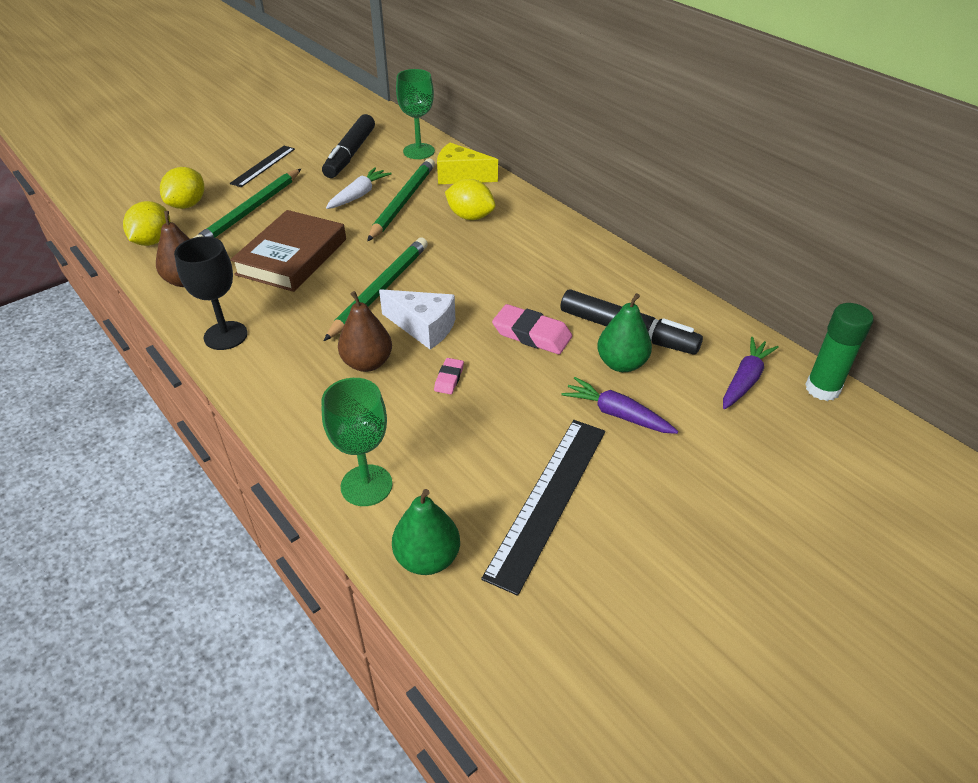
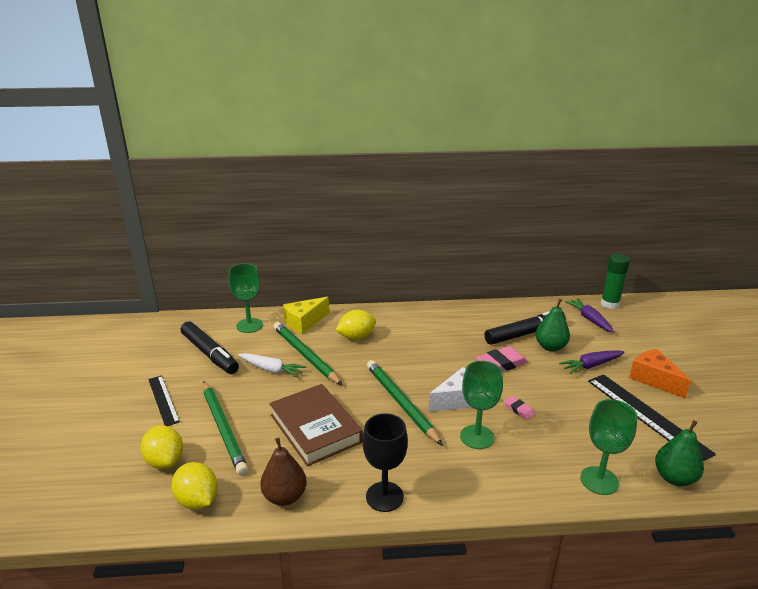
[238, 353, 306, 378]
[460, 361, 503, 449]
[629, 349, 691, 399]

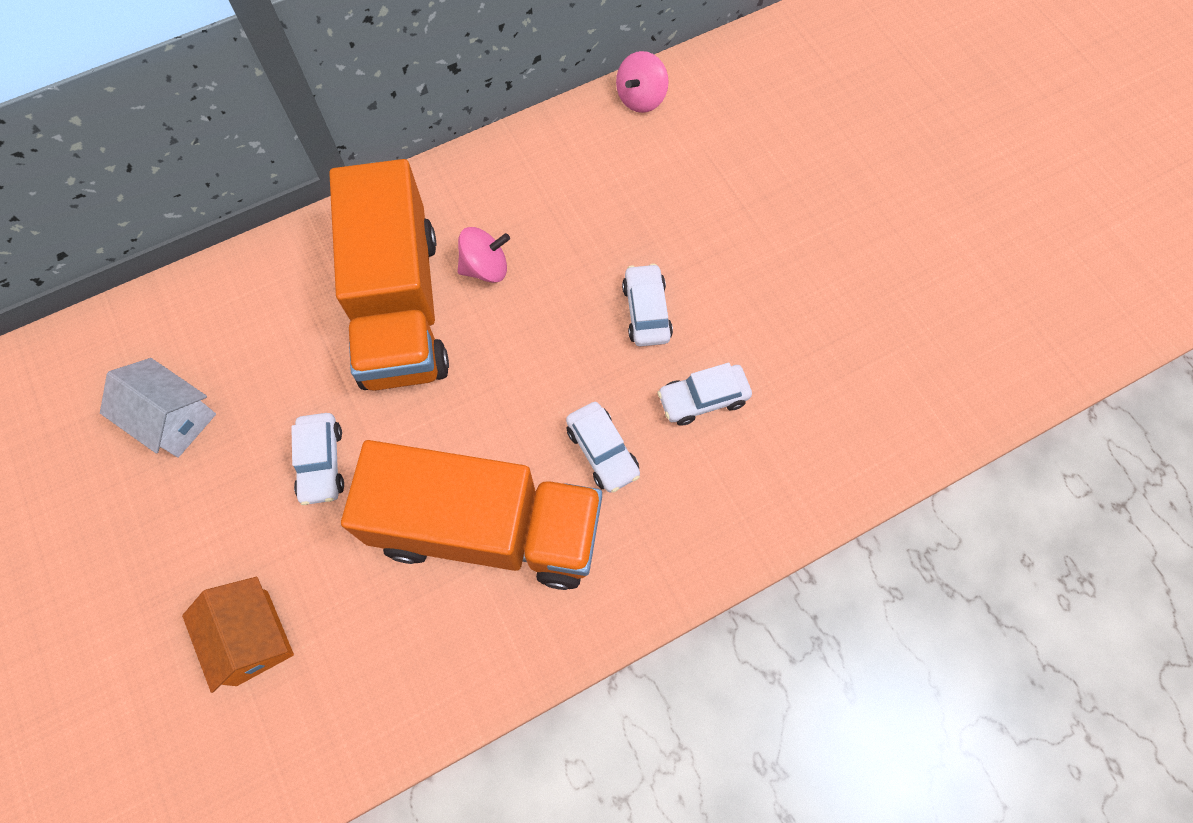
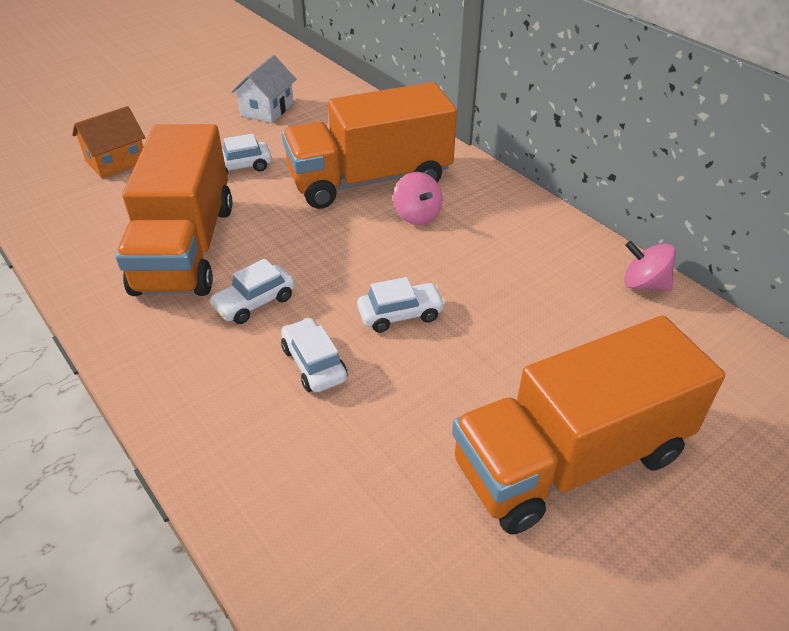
[452, 315, 725, 534]

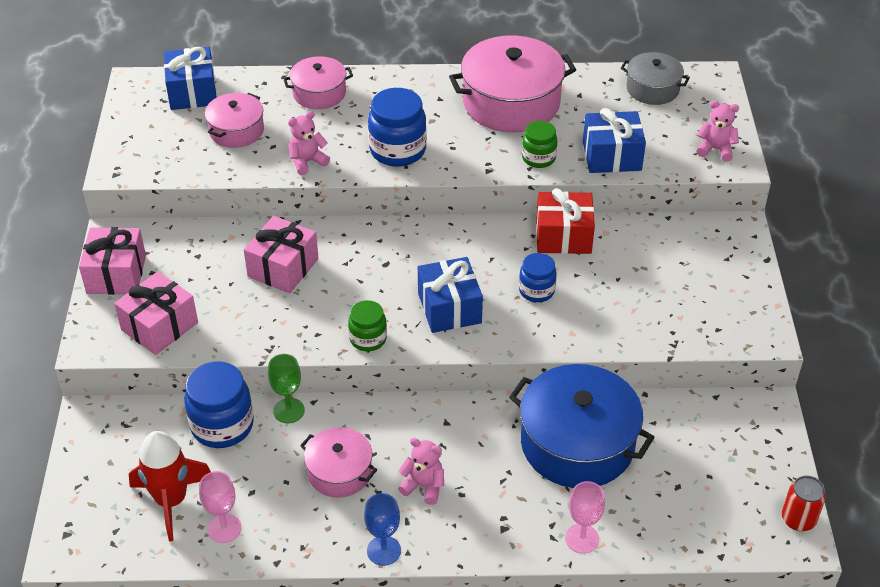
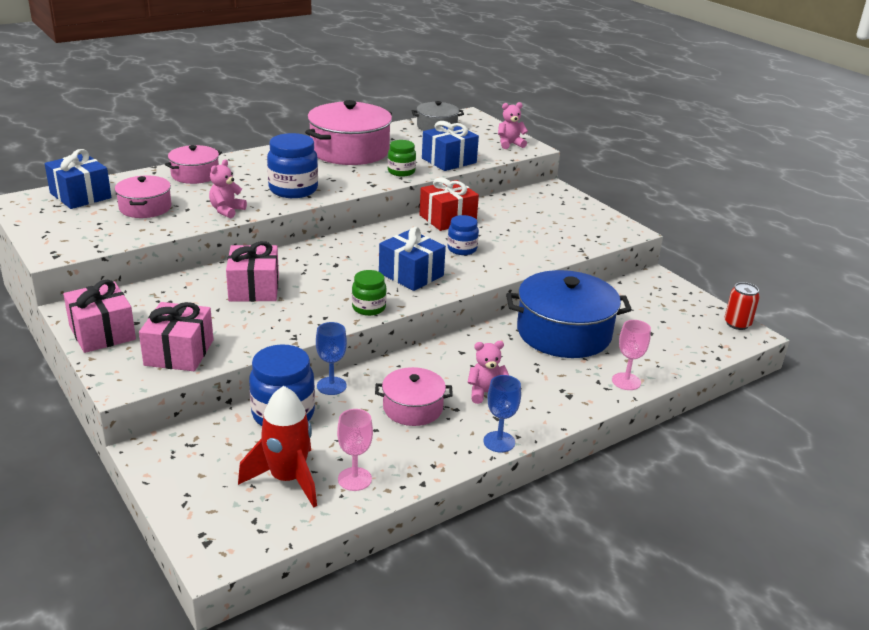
[316, 322, 347, 395]

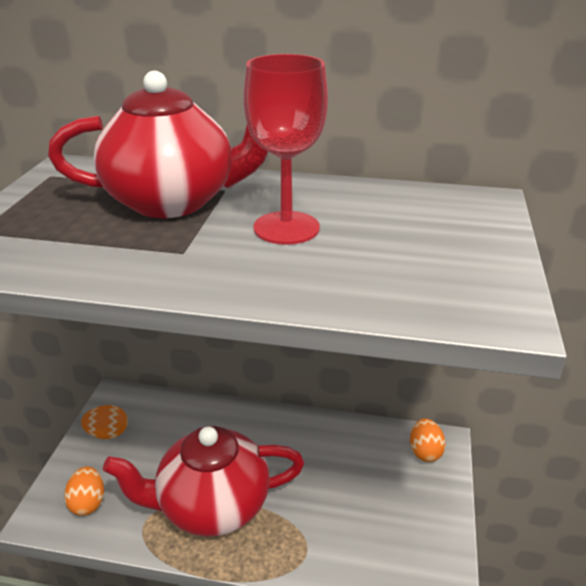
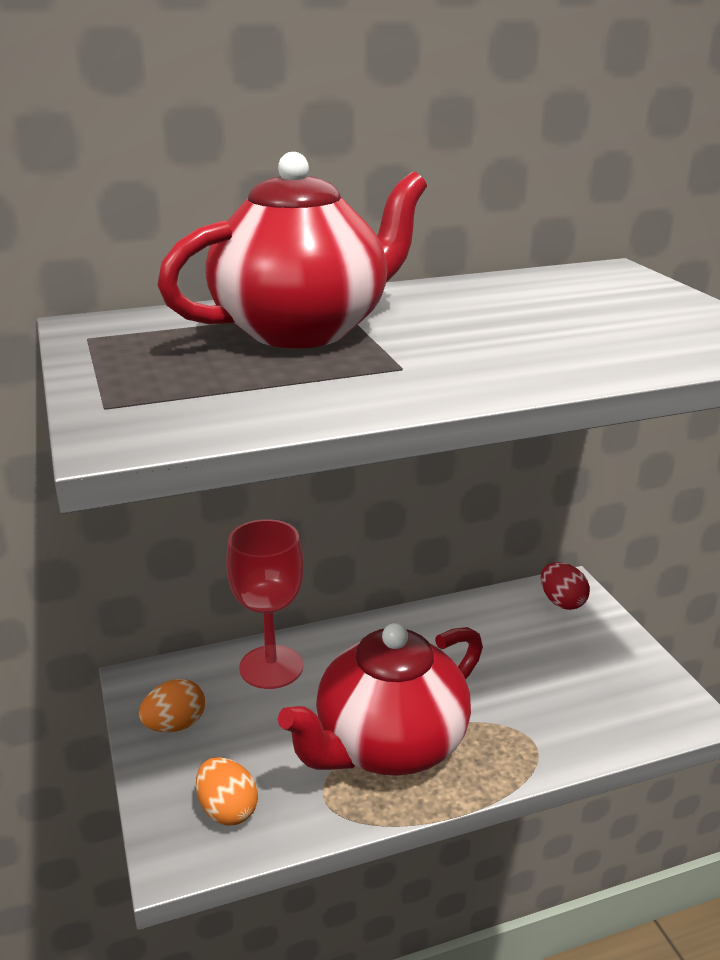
[226, 519, 304, 689]
[541, 562, 590, 610]

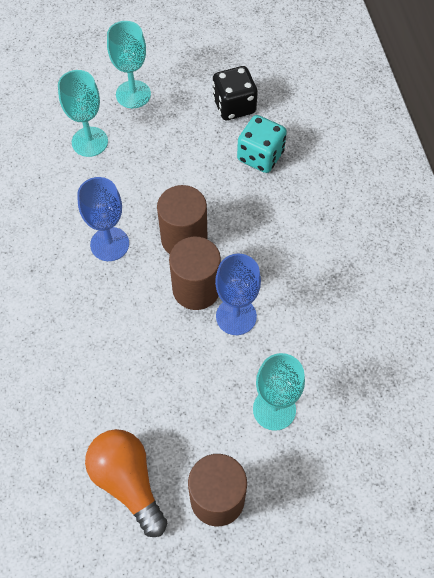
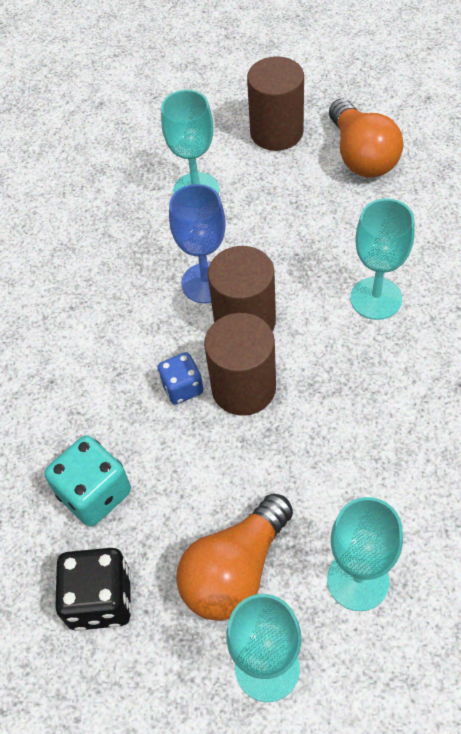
[157, 352, 203, 404]
[176, 493, 293, 621]
[350, 198, 415, 320]
[77, 177, 129, 261] (first image)

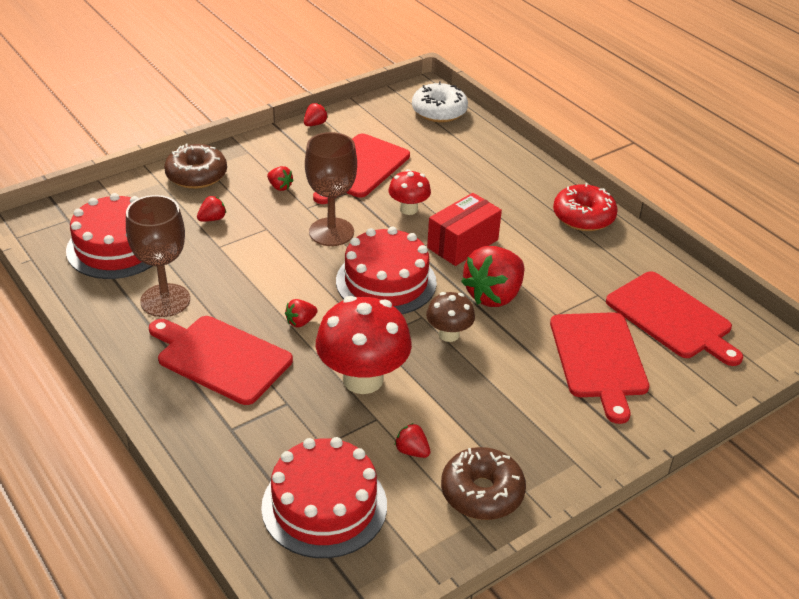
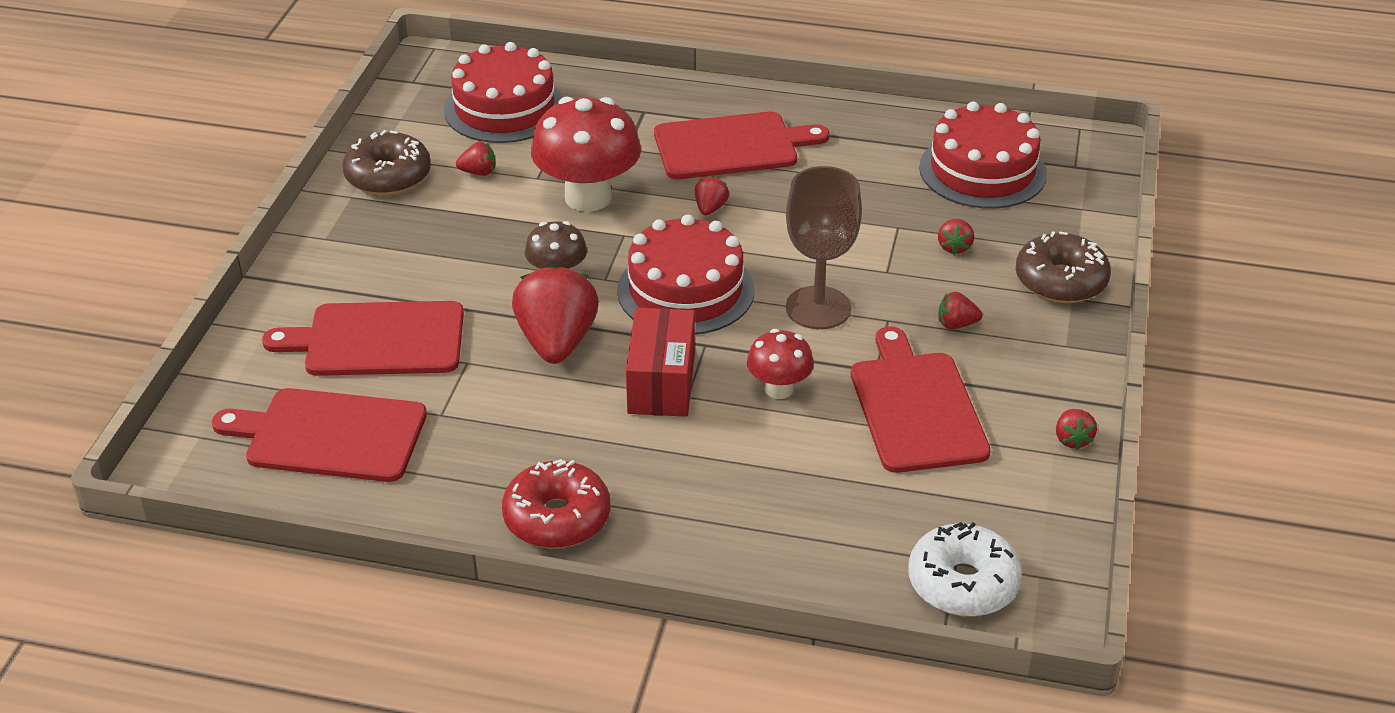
[262, 301, 464, 376]
[126, 195, 190, 317] (first image)

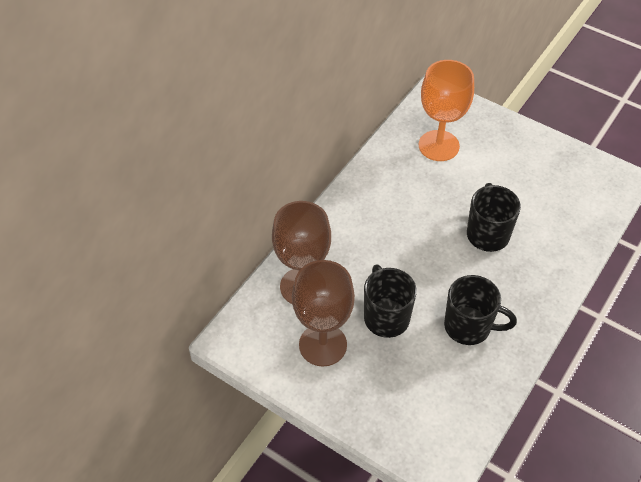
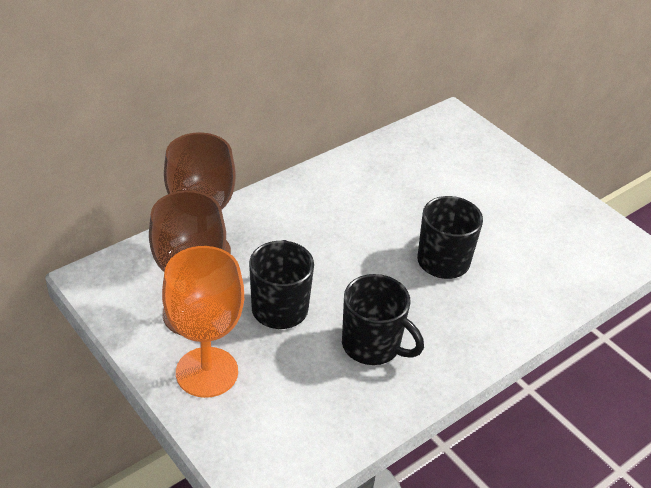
[162, 246, 244, 398]

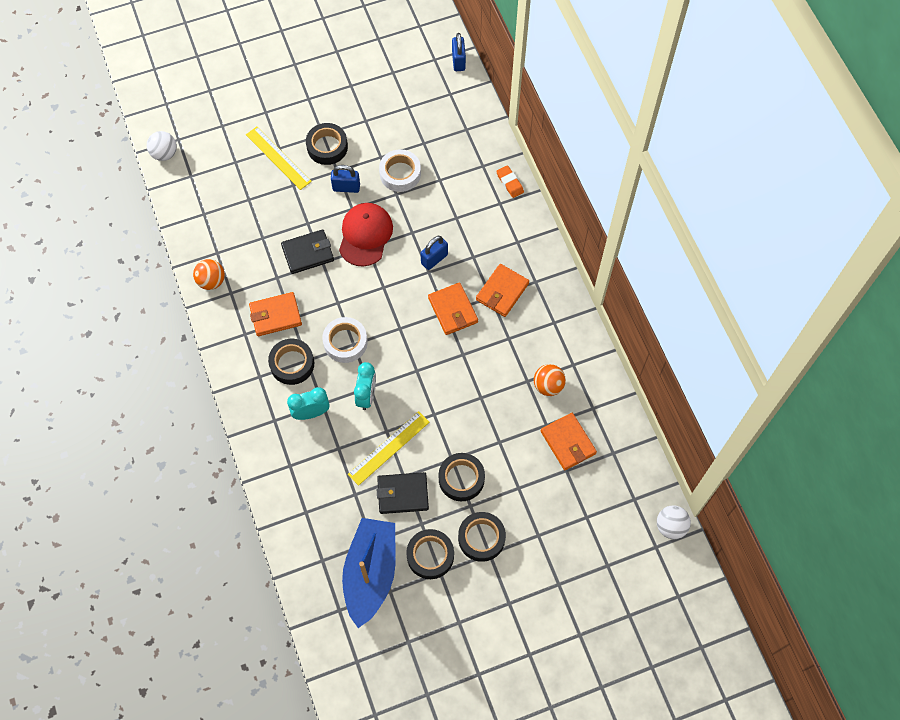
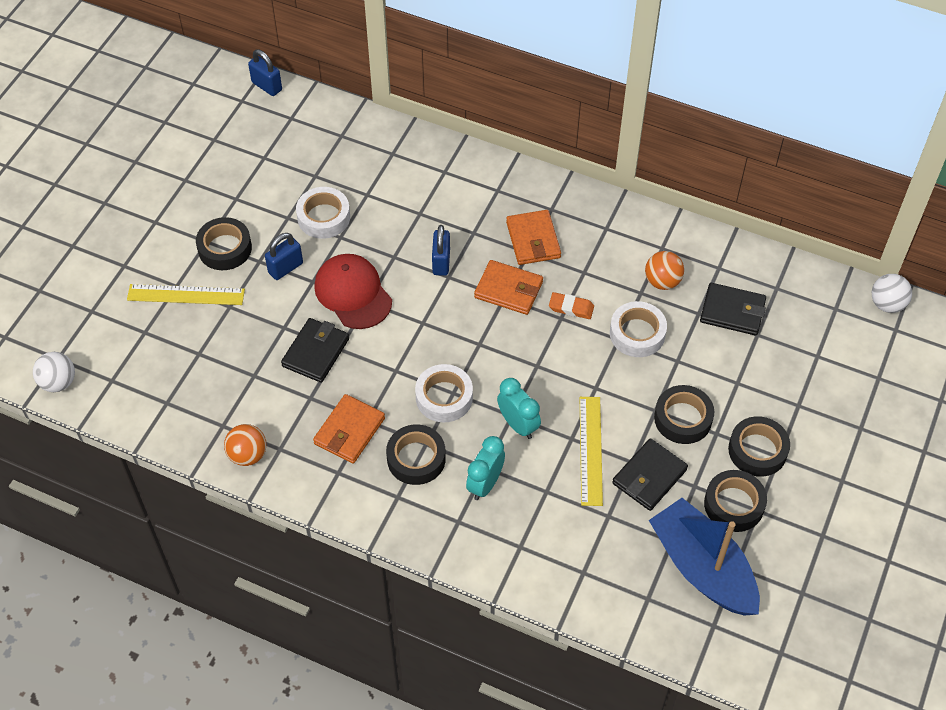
[549, 292, 594, 319]
[610, 301, 667, 357]
[700, 283, 766, 335]

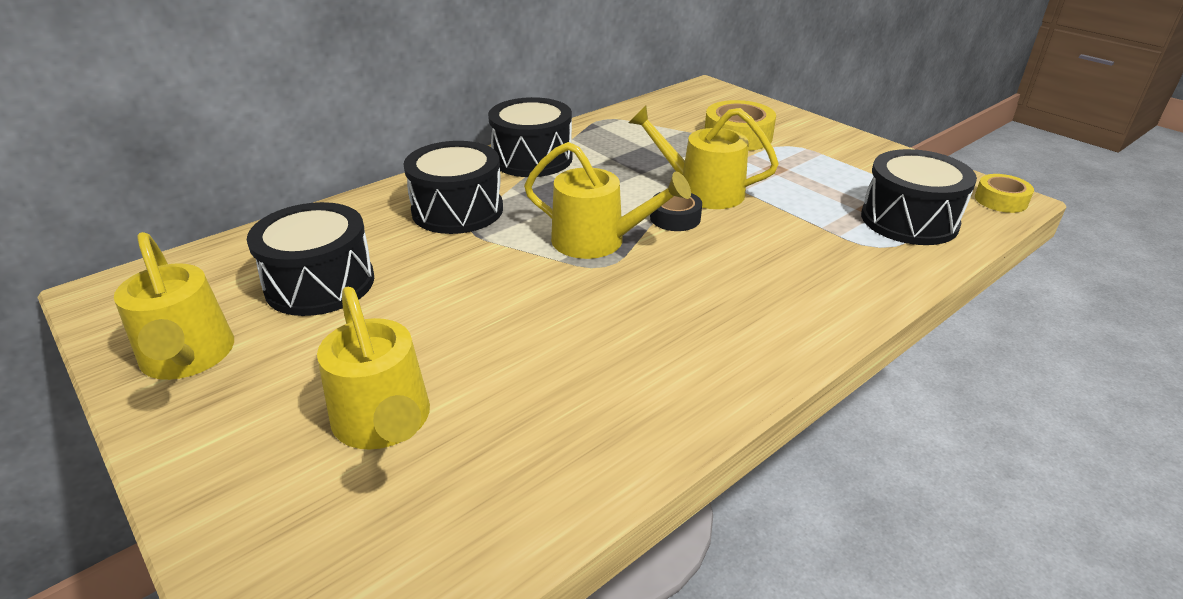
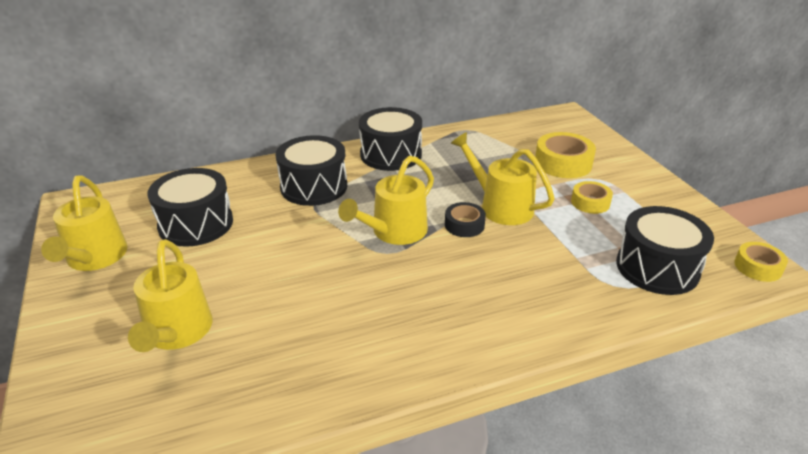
[338, 156, 434, 245]
[571, 181, 613, 214]

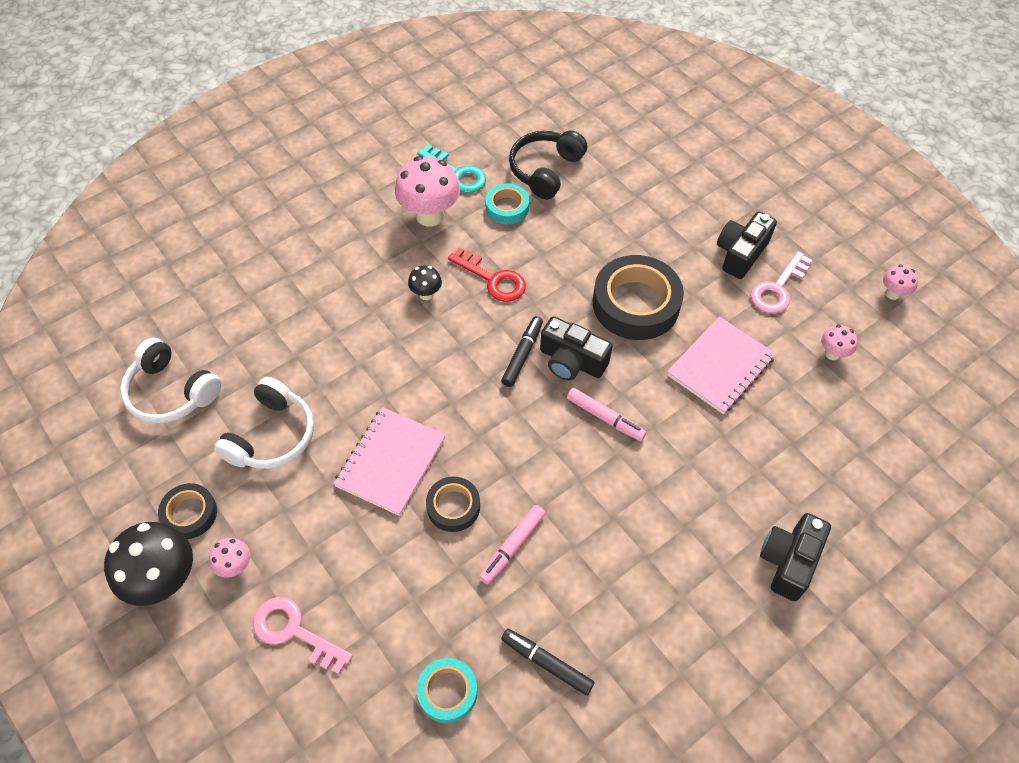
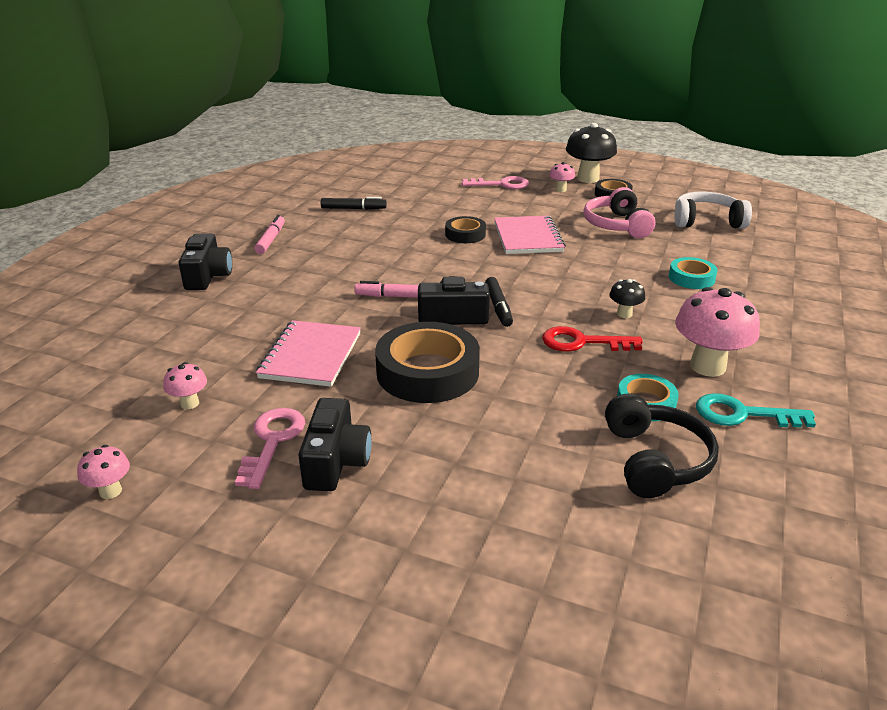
[254, 215, 285, 254]
[583, 187, 655, 238]
[669, 257, 717, 289]

